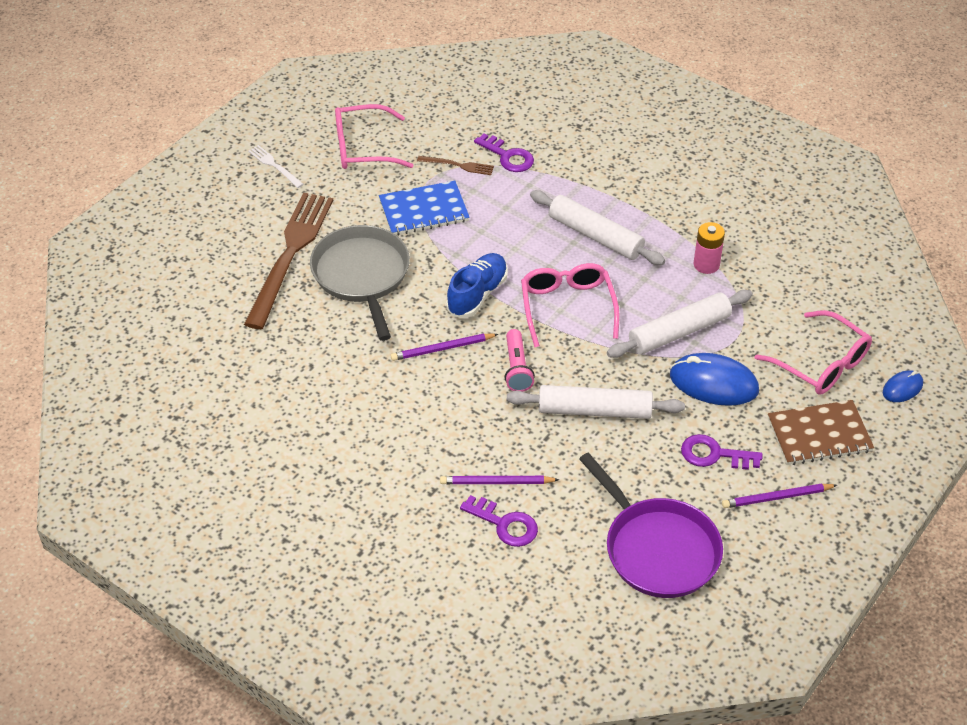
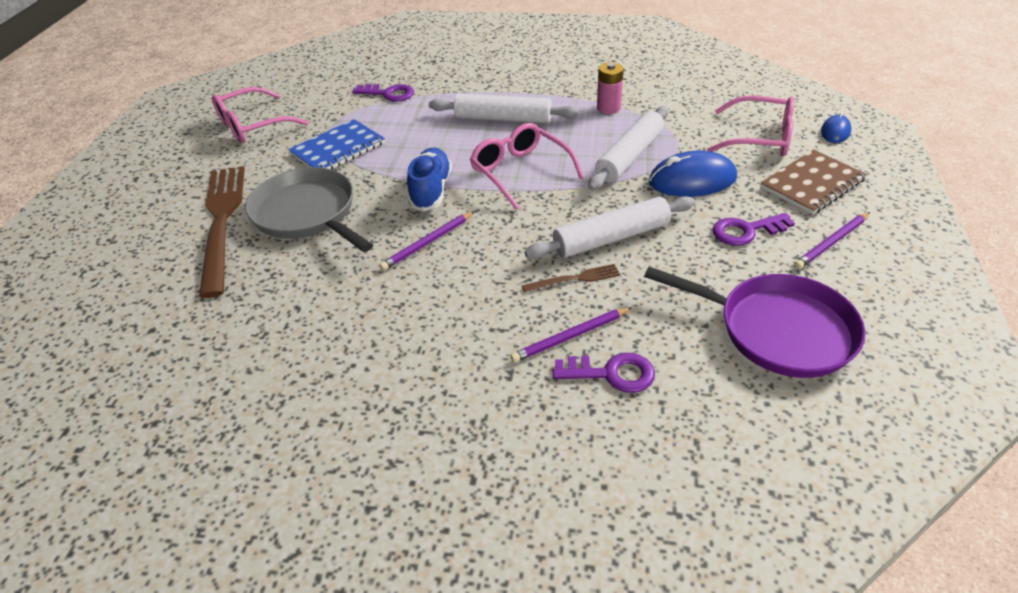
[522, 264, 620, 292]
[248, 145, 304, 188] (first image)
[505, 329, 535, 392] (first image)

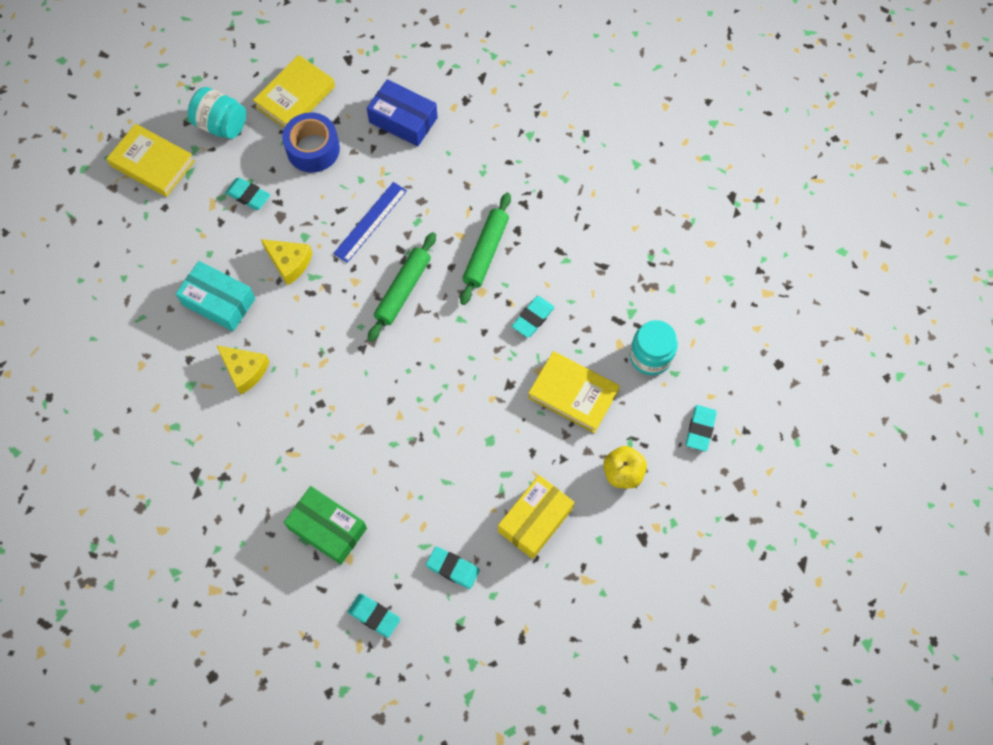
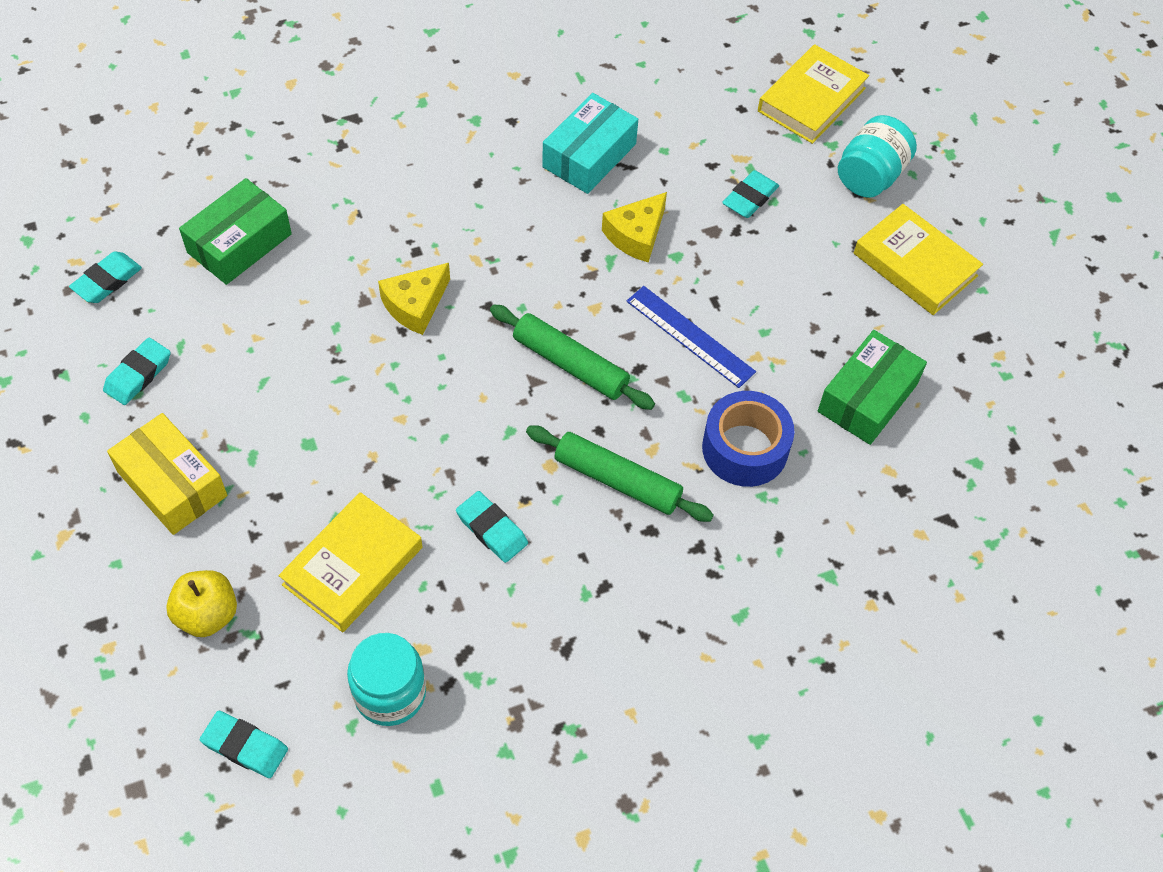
[378, 263, 450, 335]
[702, 391, 794, 487]
[818, 330, 927, 445]

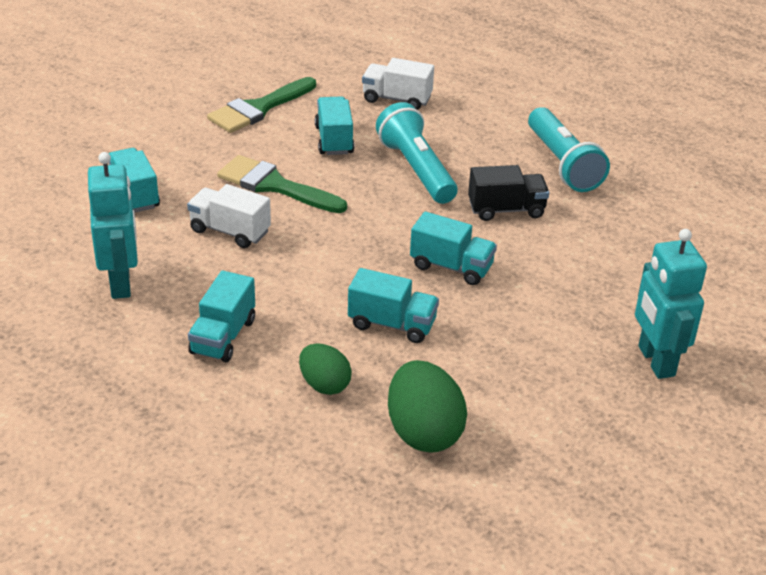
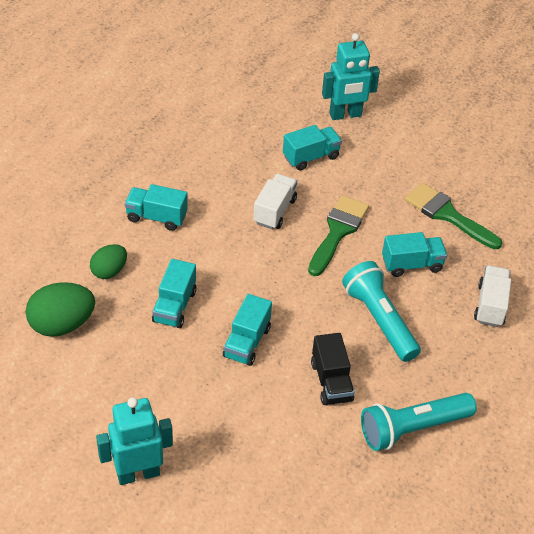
[322, 33, 380, 120]
[342, 261, 421, 362]

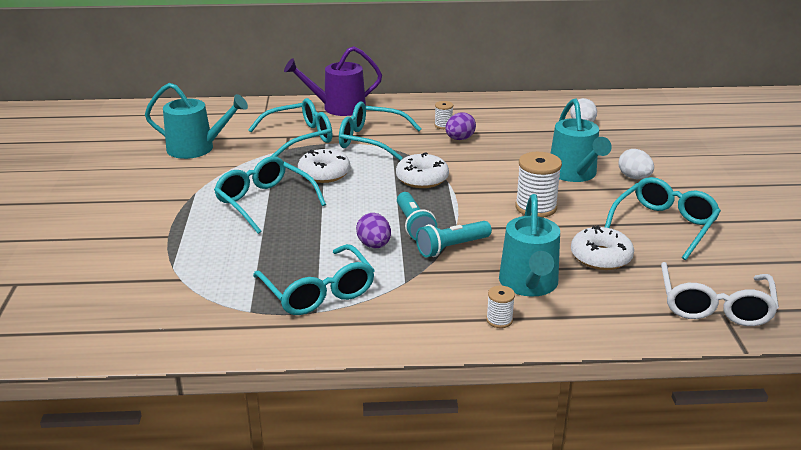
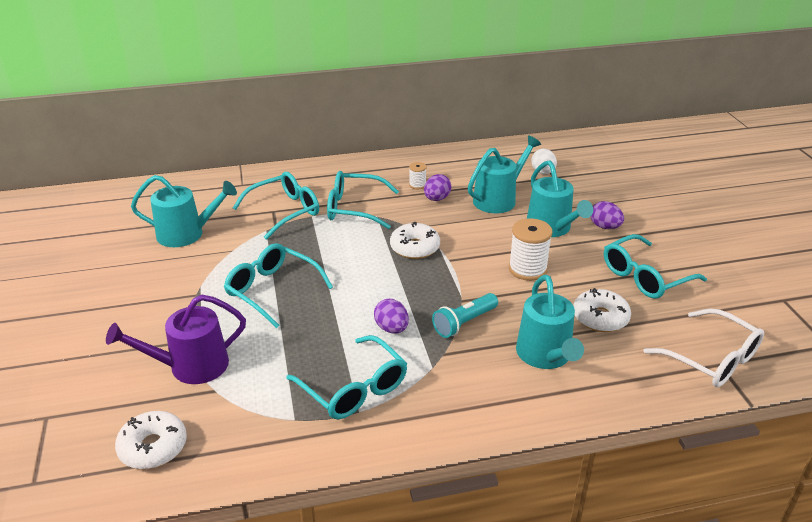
[106, 294, 246, 384]
[115, 411, 187, 469]
[468, 136, 541, 213]
[590, 201, 624, 229]
[604, 234, 707, 299]
[644, 308, 764, 387]
[397, 192, 437, 240] (first image)
[486, 286, 515, 328] (first image)

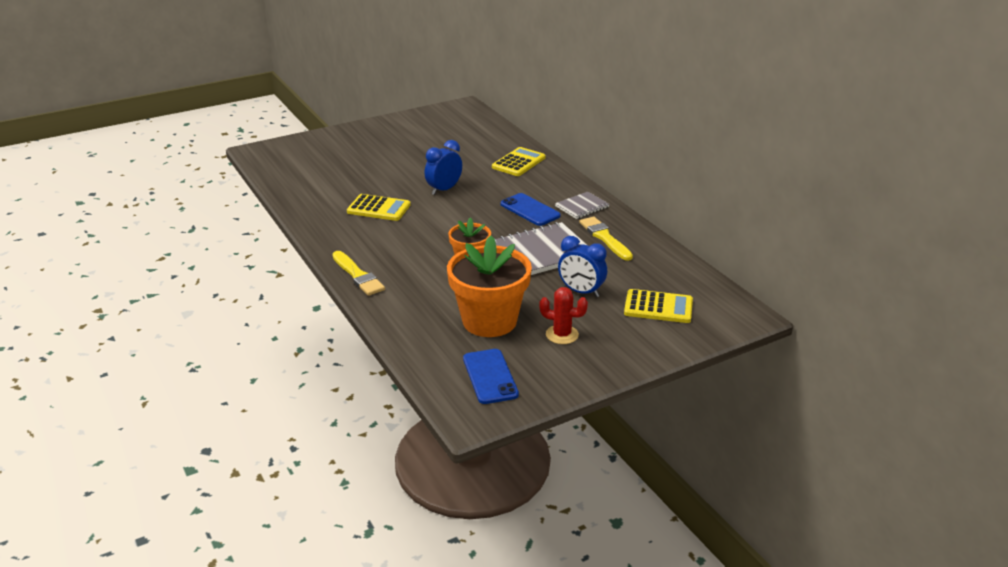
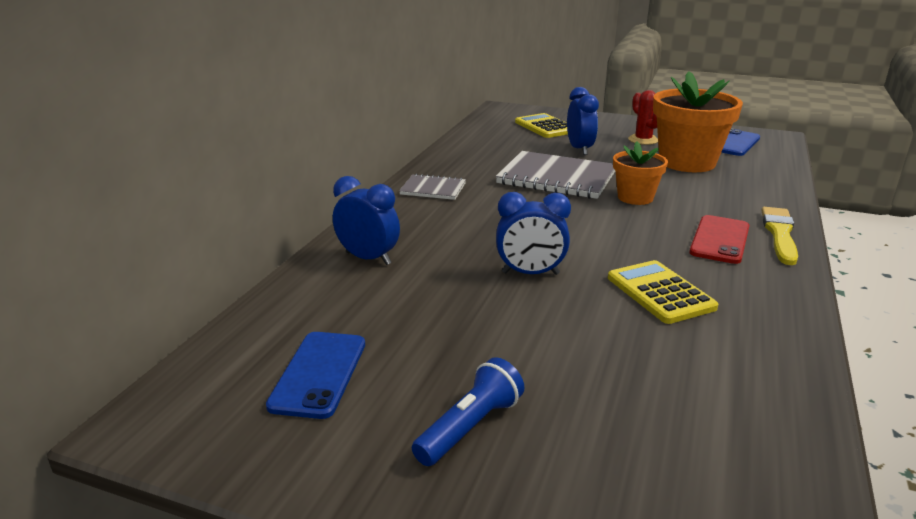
[266, 332, 365, 419]
[333, 176, 400, 265]
[412, 357, 525, 466]
[689, 215, 749, 264]
[579, 217, 633, 261] (first image)

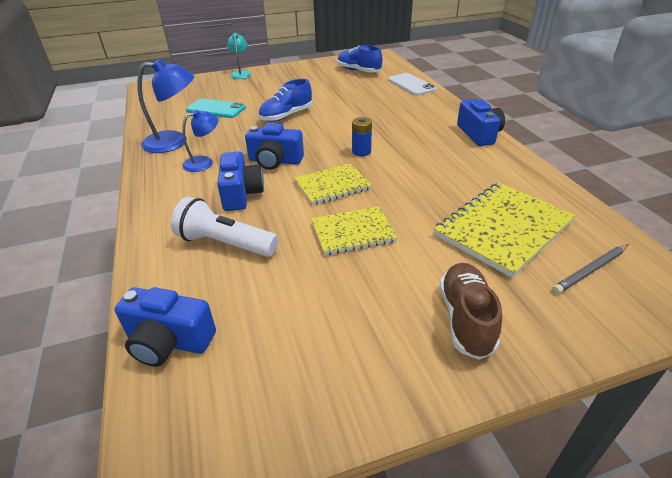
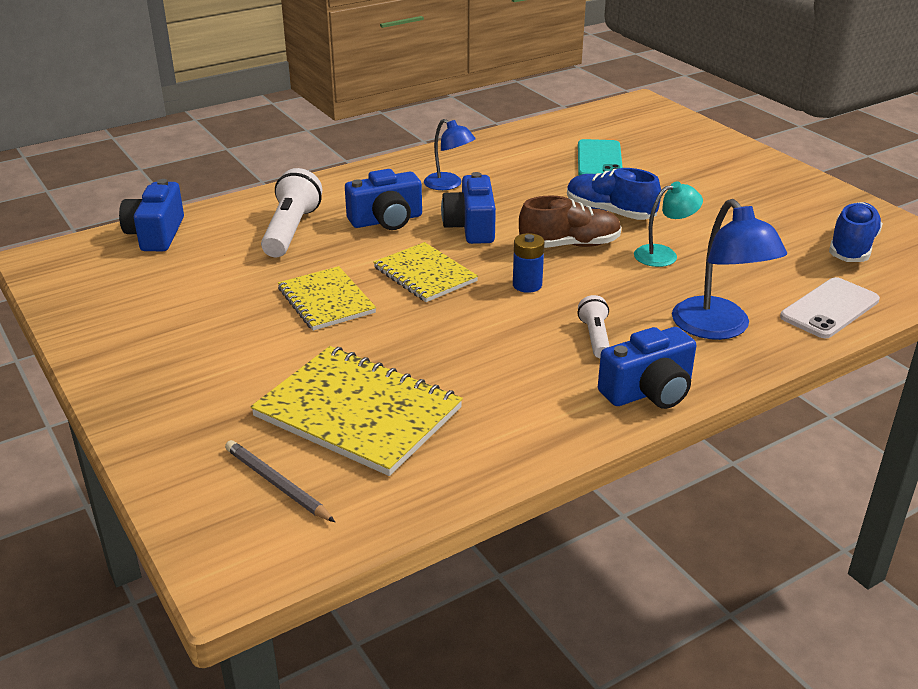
[519, 195, 622, 248]
[578, 295, 610, 358]
[634, 181, 703, 267]
[672, 199, 787, 340]

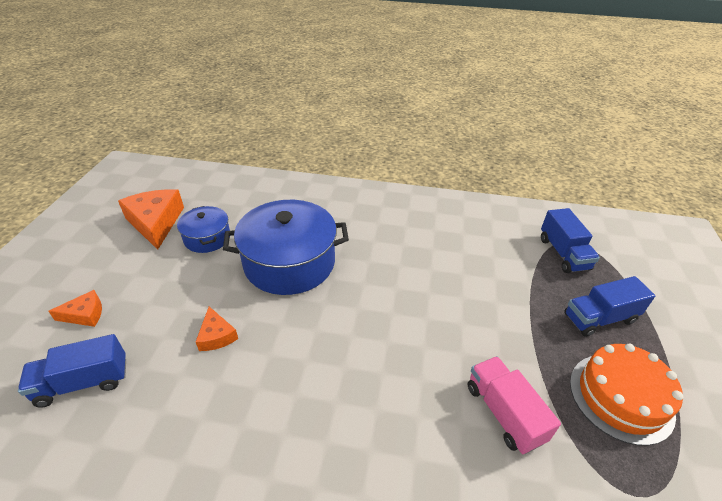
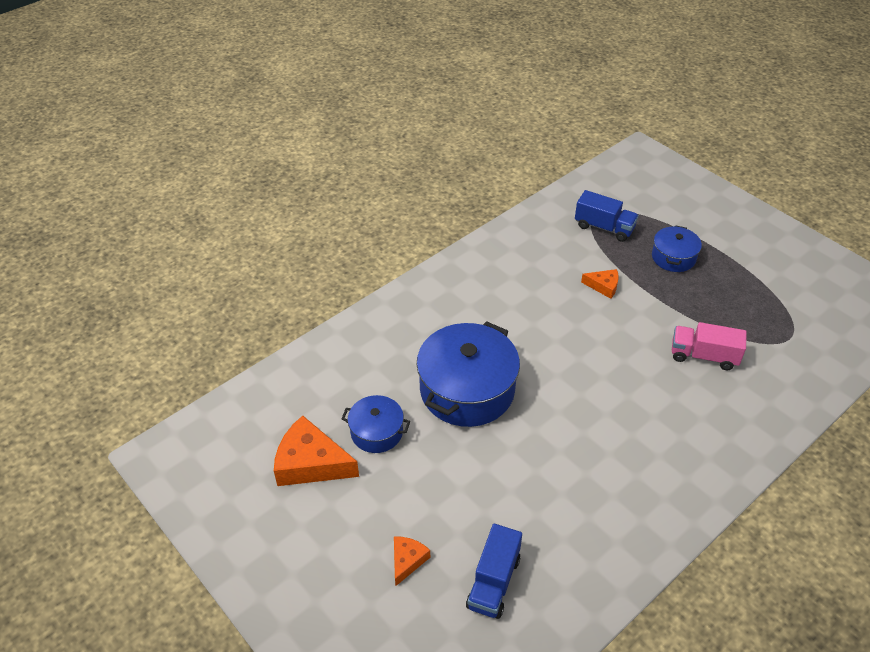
[581, 269, 619, 299]
[652, 225, 702, 272]
[570, 344, 683, 446] (first image)

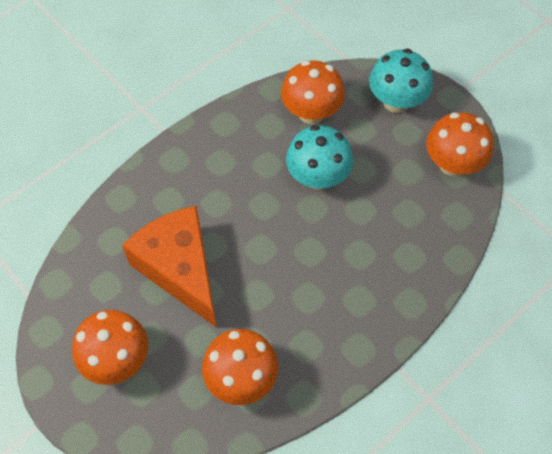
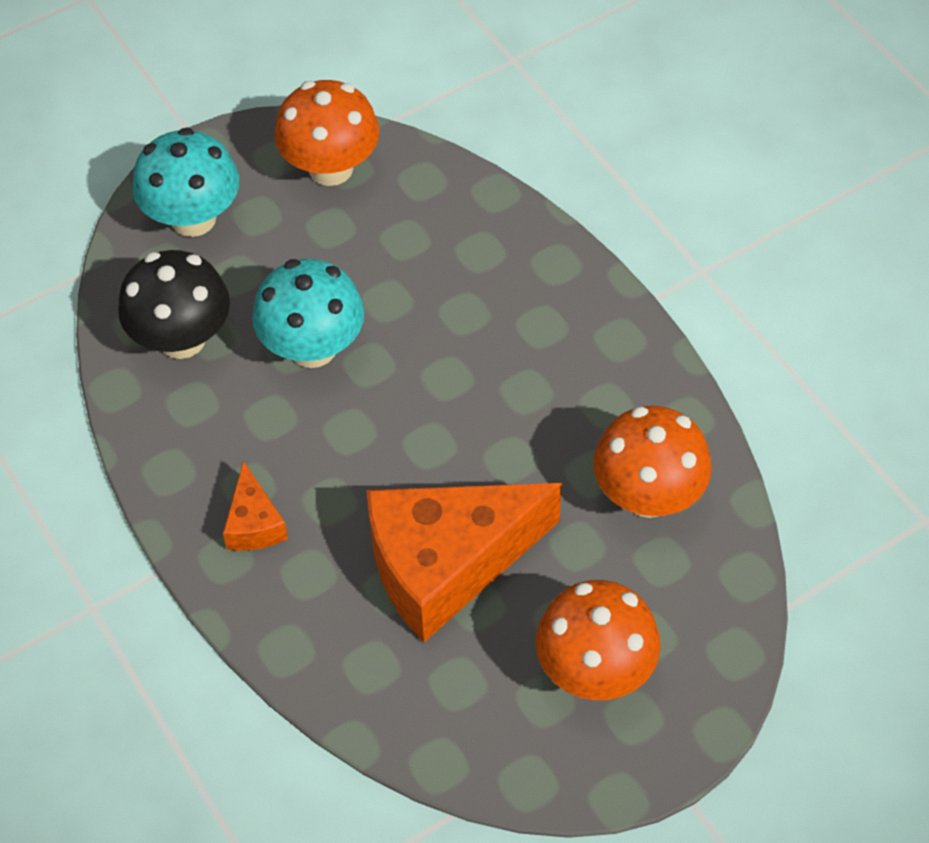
[118, 250, 230, 359]
[223, 460, 288, 551]

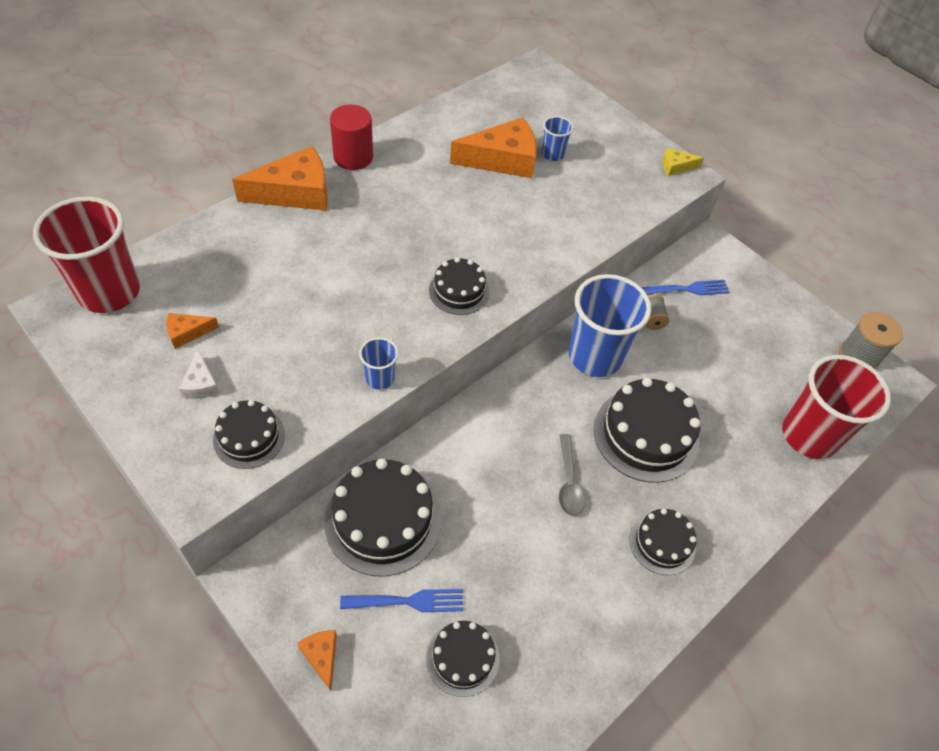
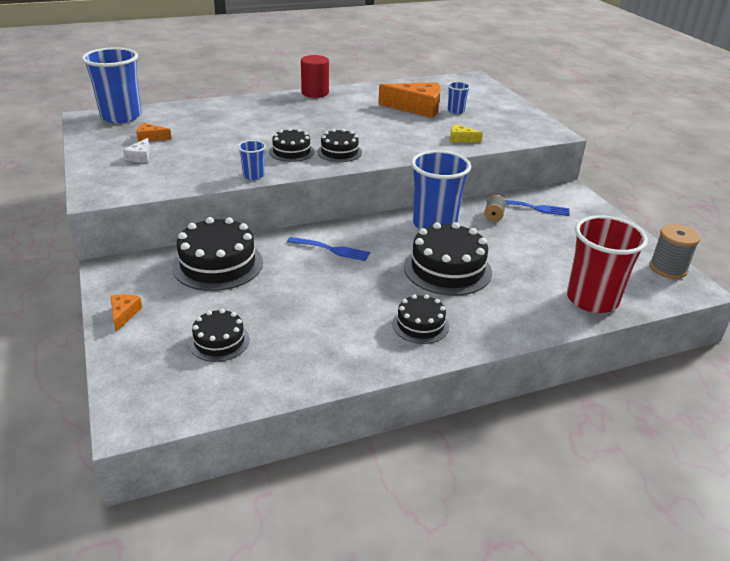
[82, 47, 142, 123]
[269, 128, 314, 162]
[287, 237, 370, 261]
[450, 124, 483, 142]
[232, 146, 328, 211] (first image)
[559, 434, 585, 516] (first image)

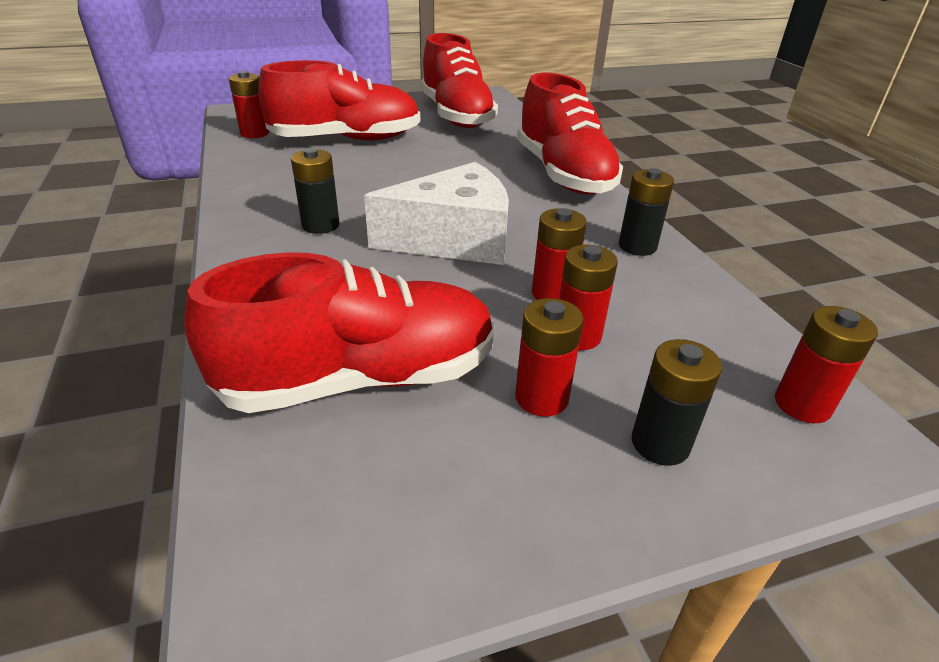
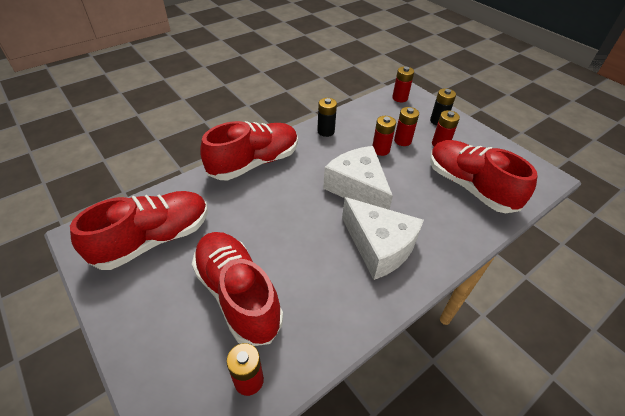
[342, 197, 424, 280]

